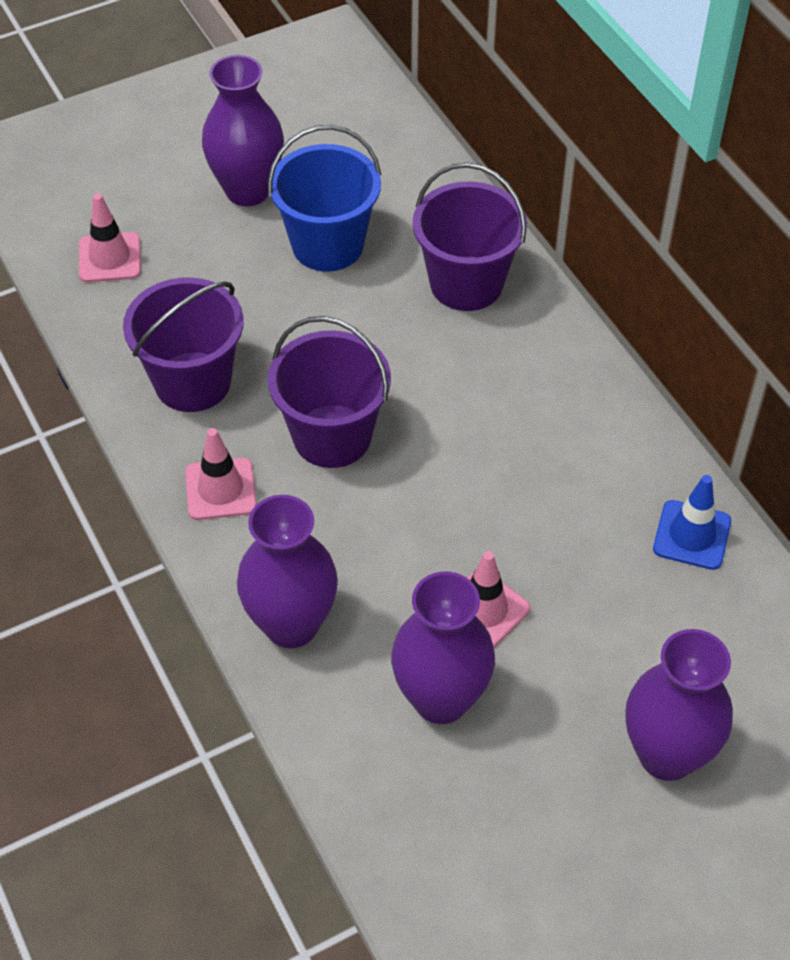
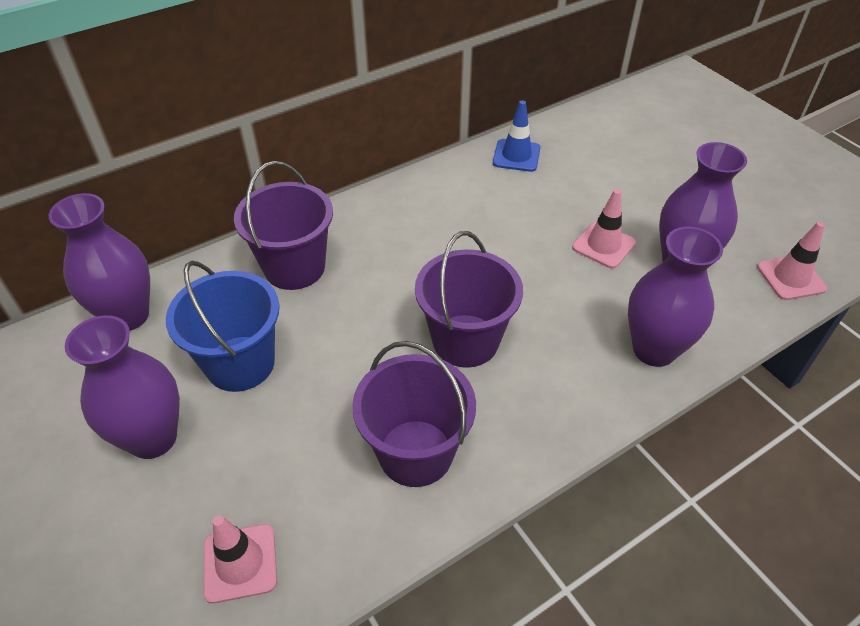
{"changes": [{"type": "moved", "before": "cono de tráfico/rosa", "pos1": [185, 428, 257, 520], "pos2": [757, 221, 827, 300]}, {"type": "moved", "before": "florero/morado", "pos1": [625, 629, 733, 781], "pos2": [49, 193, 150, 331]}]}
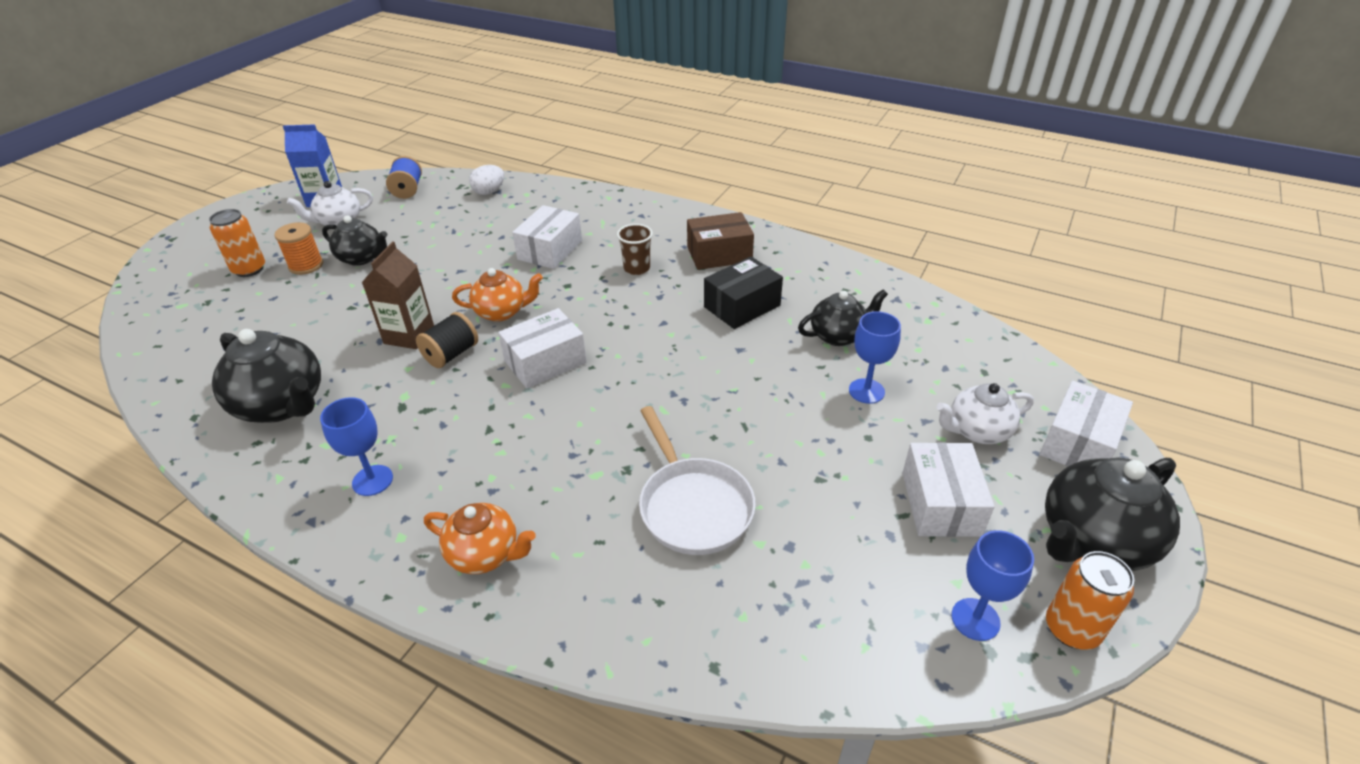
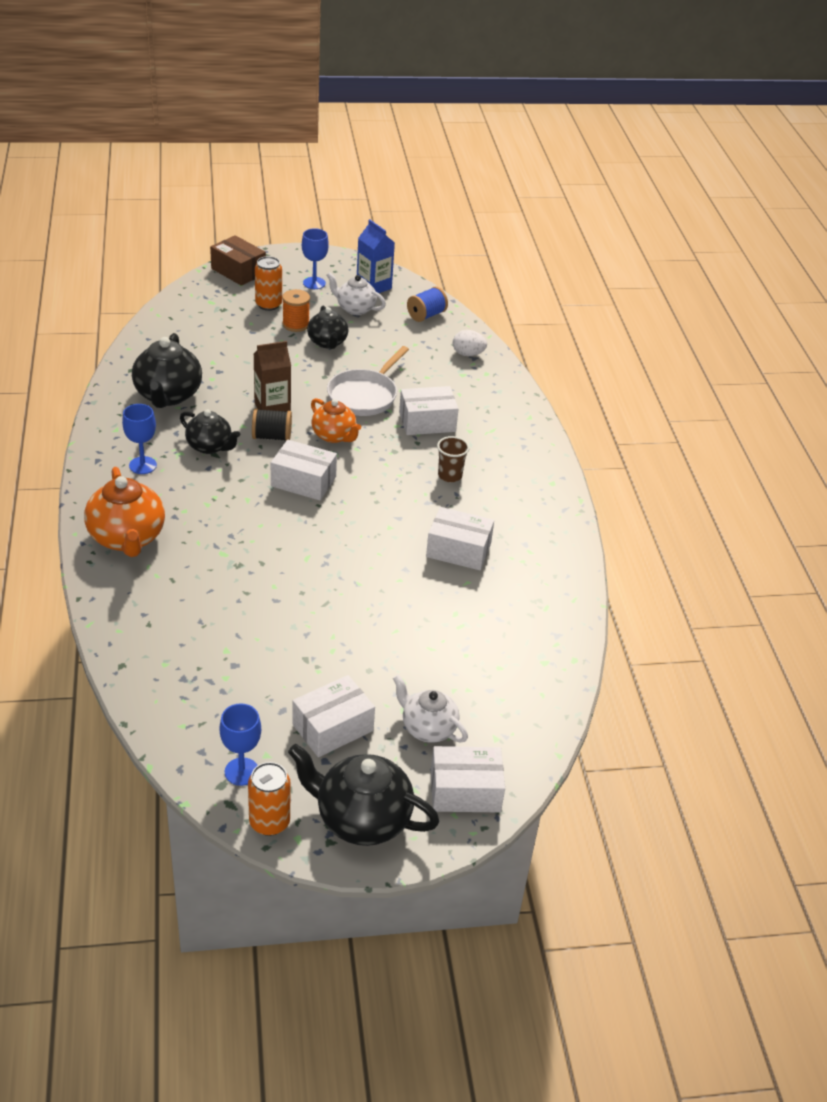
{"changes": [{"type": "moved", "before": "sartén/blanco", "pos1": [639, 406, 756, 555], "pos2": [327, 346, 409, 416]}, {"type": "moved", "before": "caja/marrón", "pos1": [687, 212, 754, 270], "pos2": [210, 235, 266, 286]}, {"type": "moved", "before": "tetera/negro", "pos1": [798, 289, 888, 346], "pos2": [180, 409, 240, 454]}, {"type": "moved", "before": "copa/azul", "pos1": [849, 311, 901, 404], "pos2": [302, 228, 329, 289]}, {"type": "recoloured", "before": "caja/negro", "after": "caja/blanco", "pos1": [704, 256, 783, 329], "pos2": [426, 507, 494, 570]}, {"type": "resized", "before": "tetera/naranja", "pos1": [424, 503, 536, 574], "pos2": [84, 467, 165, 557], "scale": 1.57}]}
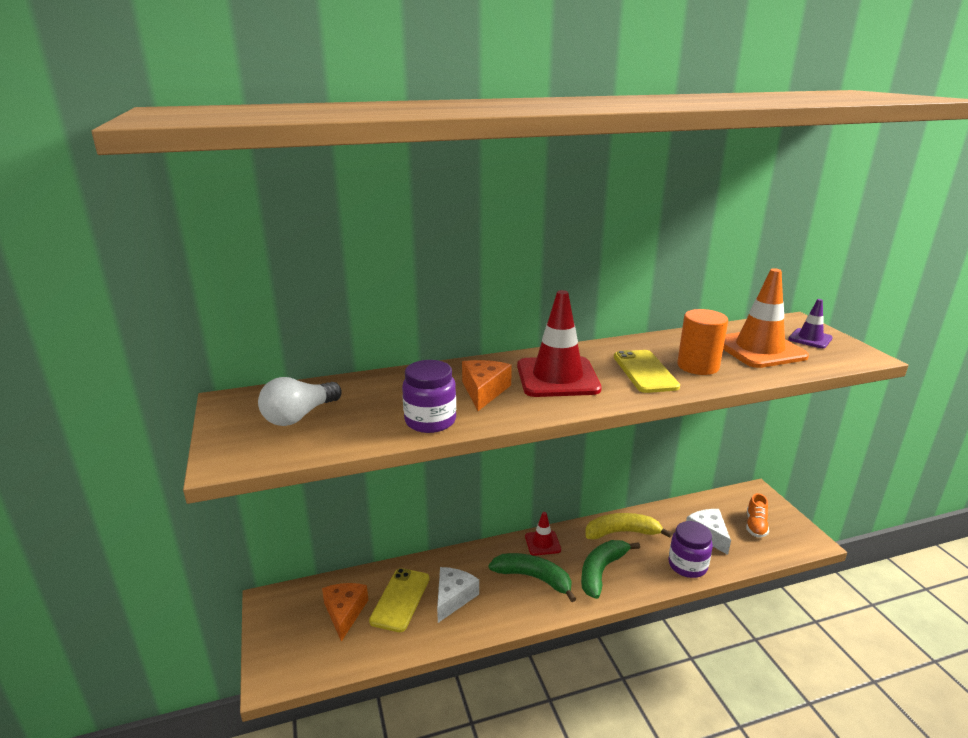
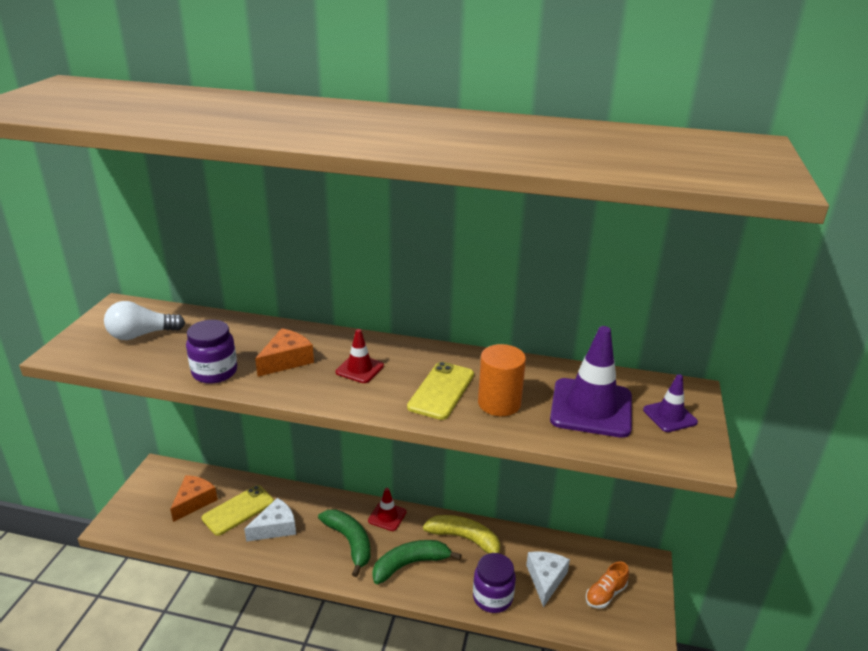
{"changes": [{"type": "recoloured", "before": "cono de tráfico/naranja", "after": "cono de tráfico/morado", "pos1": [723, 268, 809, 368], "pos2": [550, 326, 632, 438]}, {"type": "resized", "before": "cono de tráfico/rojo", "pos1": [517, 290, 602, 397], "pos2": [336, 329, 384, 383], "scale": 0.52}]}
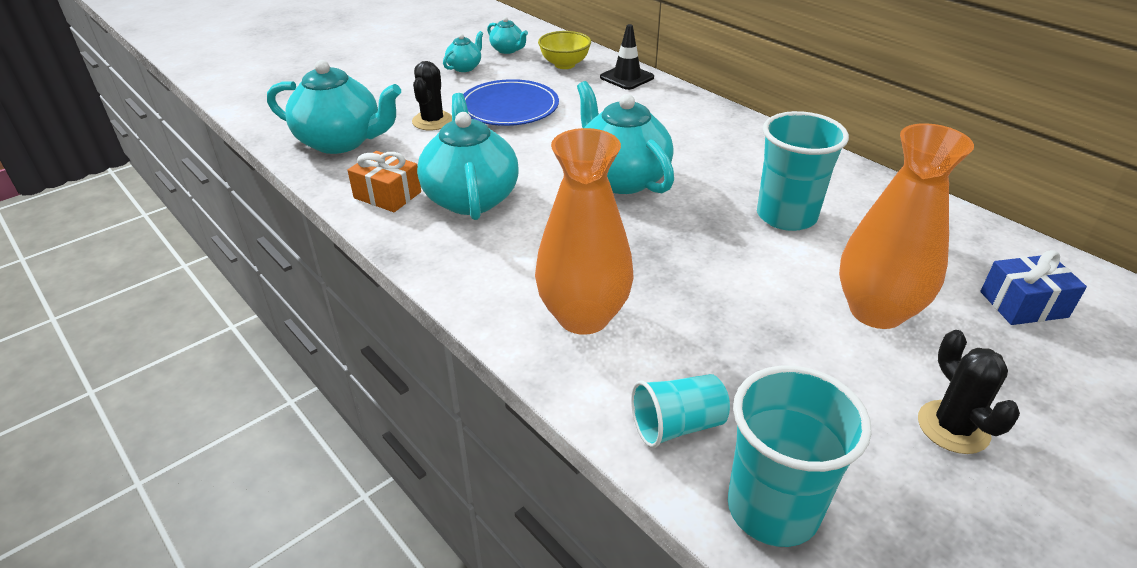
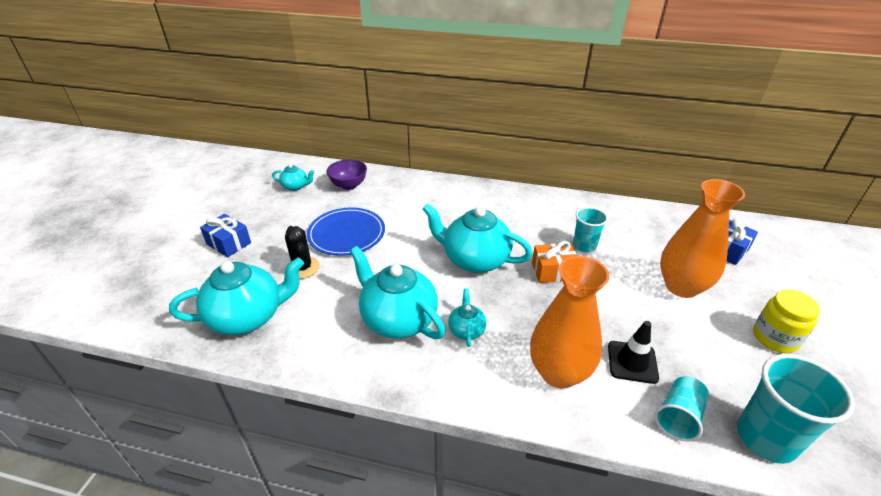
{"changes": [{"type": "added", "after": "regalo/azul", "pos2": [200, 214, 251, 257]}, {"type": "moved", "before": "regalo/naranja", "pos1": [347, 151, 421, 212], "pos2": [532, 241, 577, 283]}, {"type": "moved", "before": "tetera/turquesa", "pos1": [443, 31, 483, 72], "pos2": [448, 288, 487, 347]}, {"type": "moved", "before": "cono de tráfico/negro", "pos1": [600, 24, 654, 90], "pos2": [608, 321, 659, 384]}, {"type": "replaced", "before": "cactus/negro", "after": "tarro/amarillo", "pos1": [918, 330, 1020, 454], "pos2": [753, 289, 820, 353]}, {"type": "recoloured", "before": "cuenco/amarillo", "after": "cuenco/morado", "pos1": [538, 31, 591, 69], "pos2": [326, 159, 367, 190]}, {"type": "resized", "before": "vaso/turquesa", "pos1": [757, 111, 849, 231], "pos2": [573, 207, 608, 252], "scale": 0.61}]}
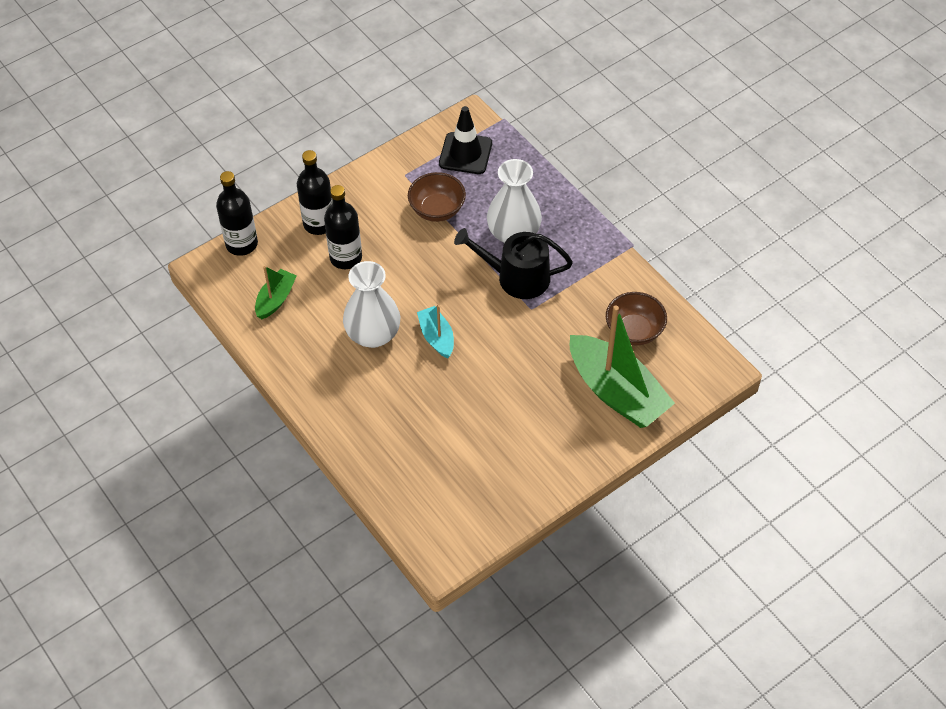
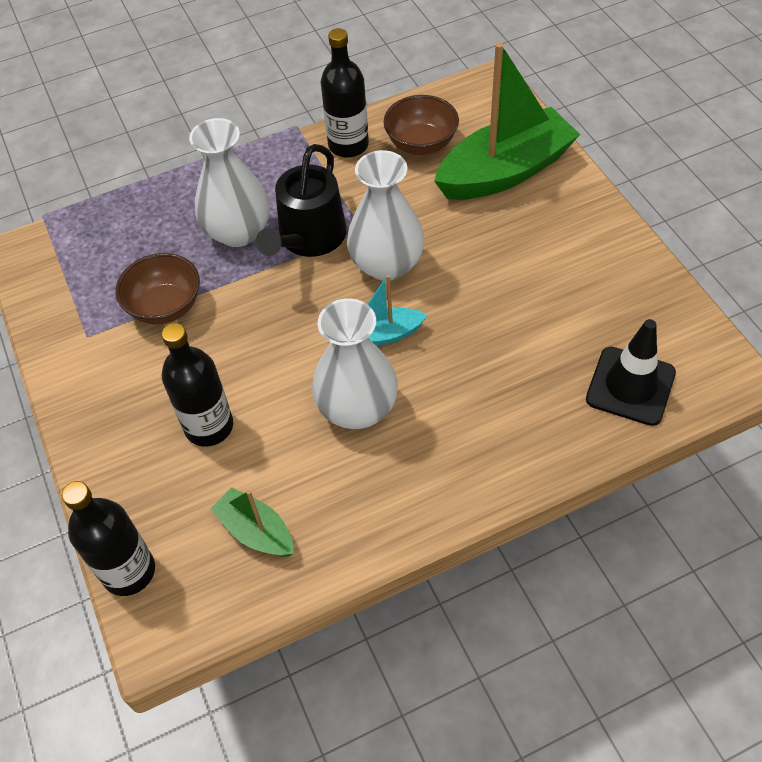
{"changes": [{"type": "added", "after": "florero/blanco", "pos2": [347, 150, 424, 281]}, {"type": "moved", "before": "botella/negro", "pos1": [297, 150, 333, 235], "pos2": [321, 28, 369, 158]}, {"type": "moved", "before": "cono de tráfico/negro", "pos1": [439, 106, 492, 174], "pos2": [586, 319, 676, 426]}]}
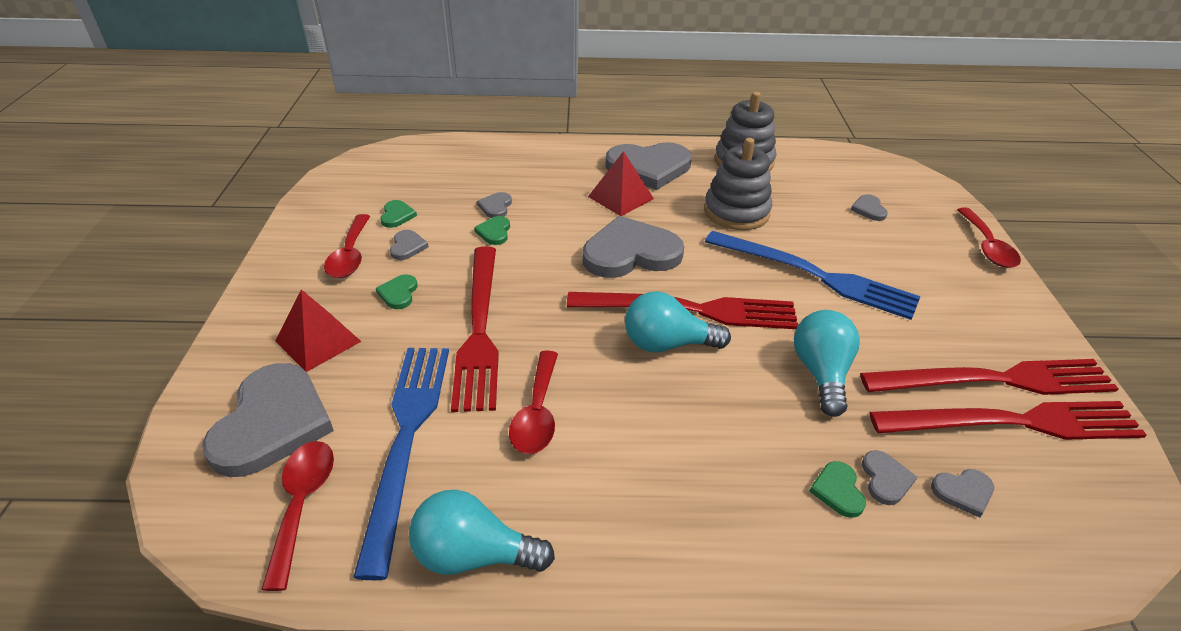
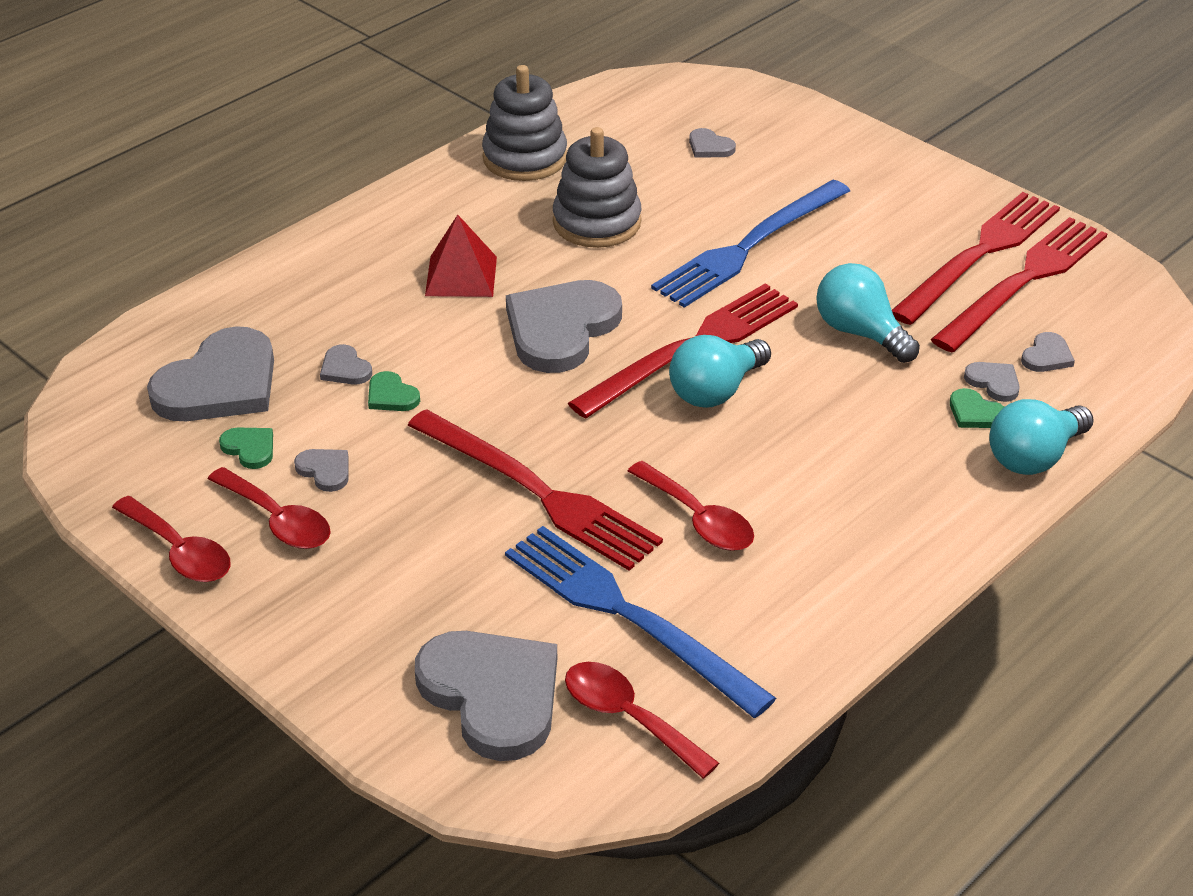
{"changes": [{"type": "removed", "before": "pirámide/rojo", "pos1": [275, 289, 362, 372]}, {"type": "removed", "before": "corazón/verde", "pos1": [376, 274, 417, 309]}, {"type": "moved", "before": "bombilla/turquesa", "pos1": [409, 490, 555, 575], "pos2": [989, 399, 1094, 475]}, {"type": "moved", "before": "corazón/gris", "pos1": [605, 142, 692, 190], "pos2": [147, 326, 274, 421]}, {"type": "moved", "before": "cuchara/rojo", "pos1": [957, 208, 1021, 268], "pos2": [112, 496, 231, 582]}, {"type": "turned", "before": "tenedor/azul", "pos1": [705, 231, 921, 320], "pos2": [651, 180, 850, 308], "turn": 150}]}
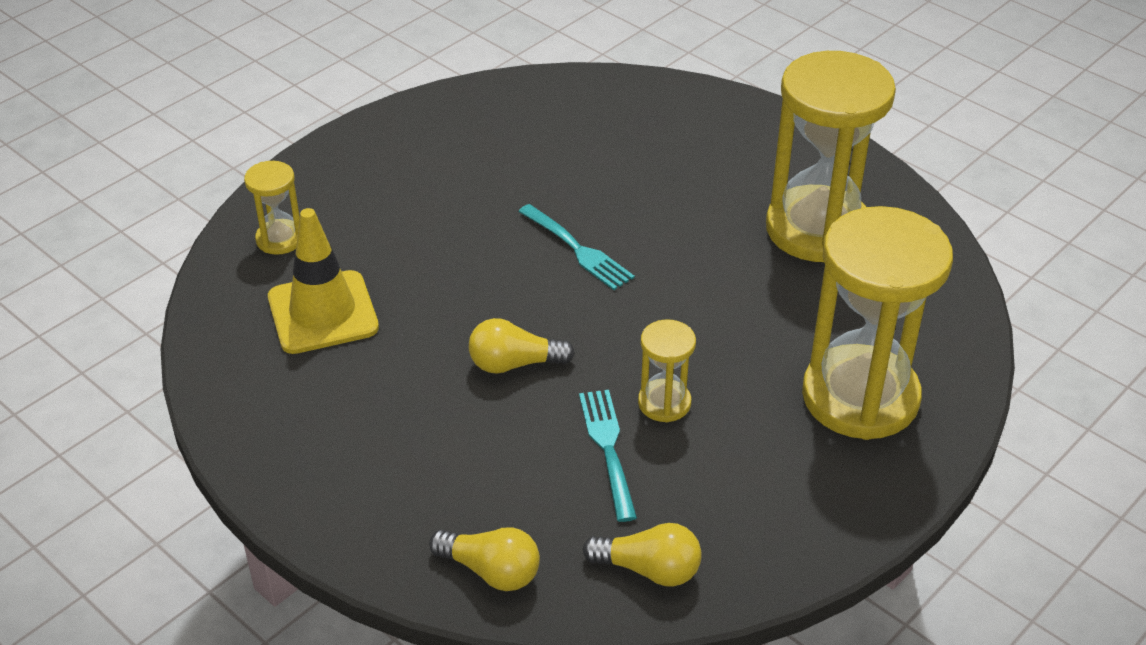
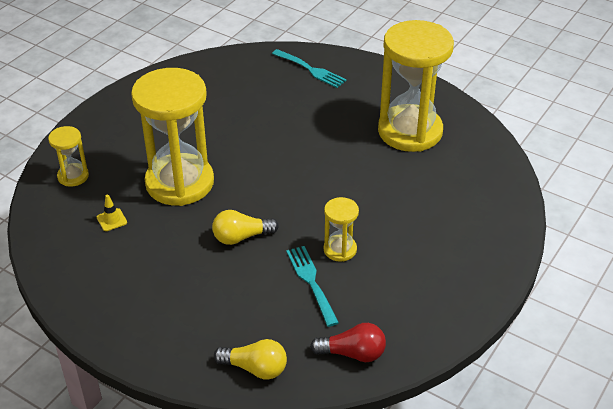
{"changes": [{"type": "moved", "before": "tenedor/turquesa", "pos1": [518, 204, 635, 290], "pos2": [272, 49, 347, 88]}, {"type": "moved", "before": "reloj de arena/amarillo", "pos1": [802, 206, 953, 440], "pos2": [131, 68, 214, 206]}, {"type": "recoloured", "before": "bombilla/amarillo", "after": "bombilla/rojo", "pos1": [583, 523, 702, 587], "pos2": [310, 323, 386, 362]}, {"type": "resized", "before": "cono de tráfico/amarillo", "pos1": [268, 208, 379, 354], "pos2": [97, 195, 127, 231], "scale": 0.4}]}
